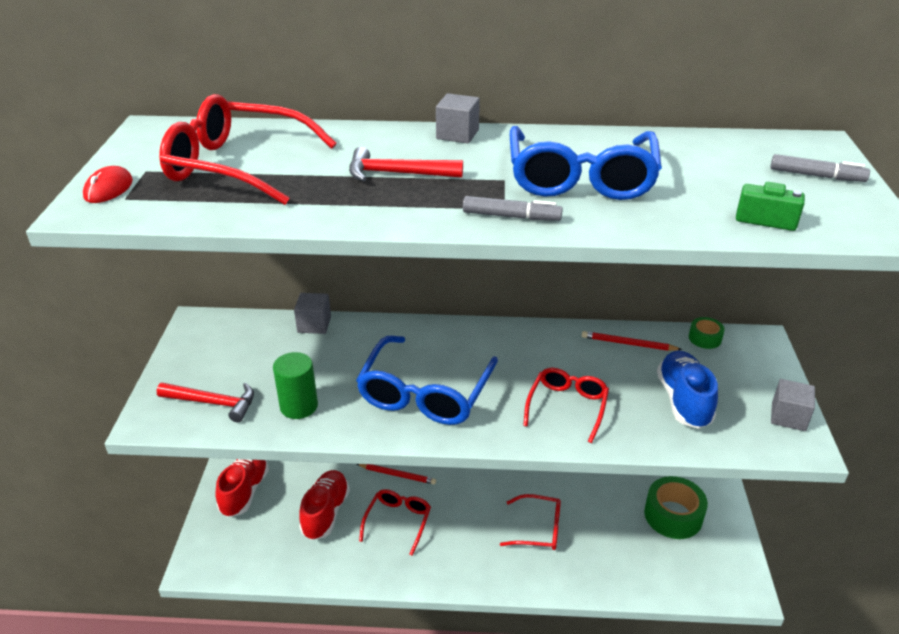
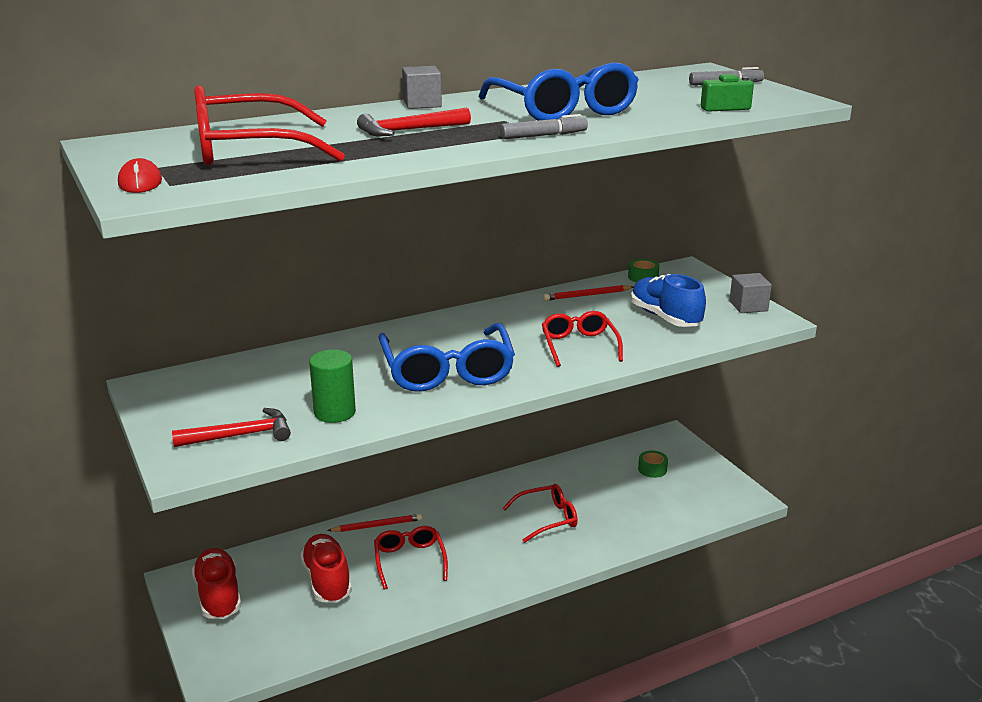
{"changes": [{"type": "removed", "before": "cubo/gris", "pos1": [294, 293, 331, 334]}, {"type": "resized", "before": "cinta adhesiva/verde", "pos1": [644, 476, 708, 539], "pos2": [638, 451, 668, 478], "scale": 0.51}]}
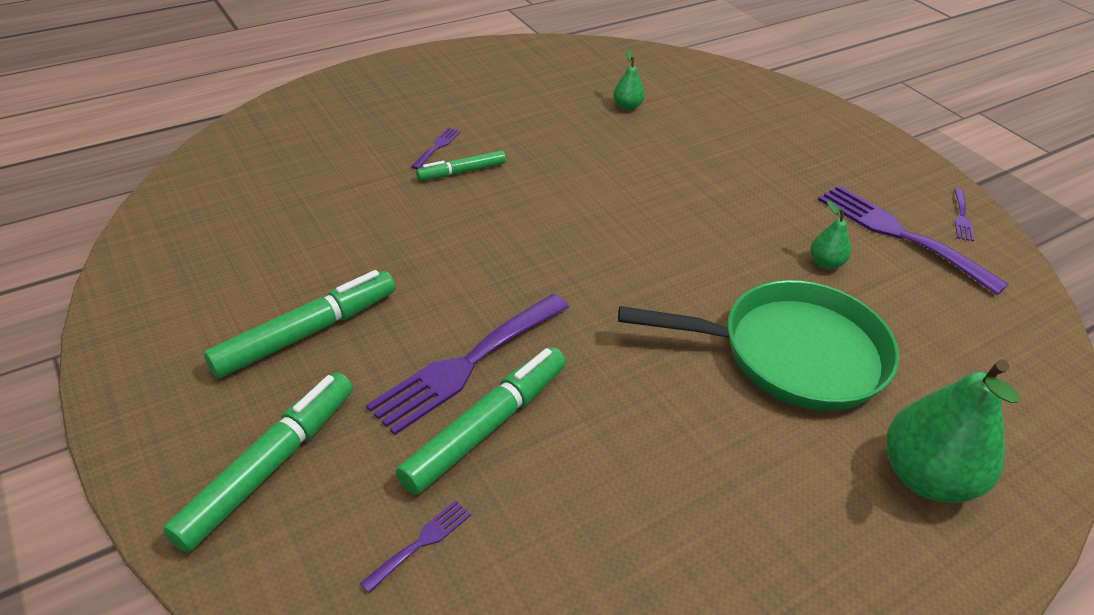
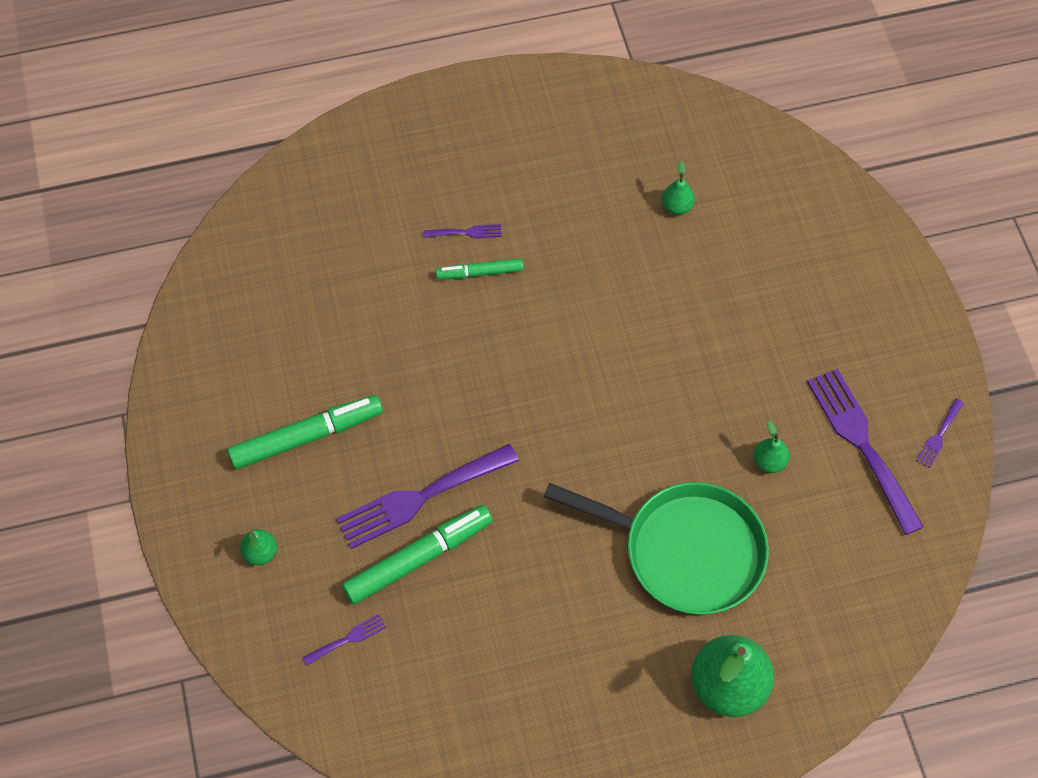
{"changes": [{"type": "replaced", "before": "rotulador/verde", "after": "pera/verde", "pos1": [163, 372, 353, 553], "pos2": [240, 529, 277, 565]}, {"type": "turned", "before": "tenedor/morado", "pos1": [411, 127, 461, 169], "pos2": [424, 224, 502, 238], "turn": 45}]}
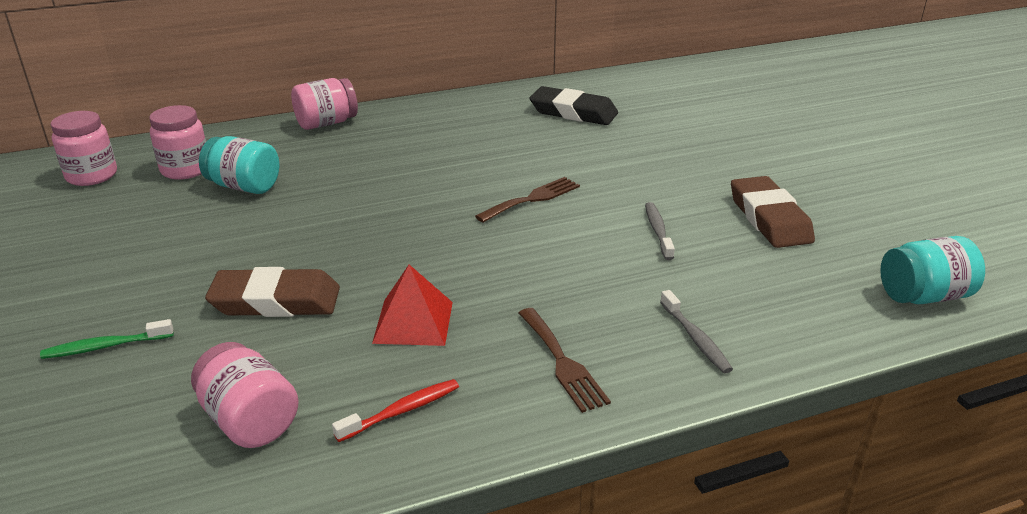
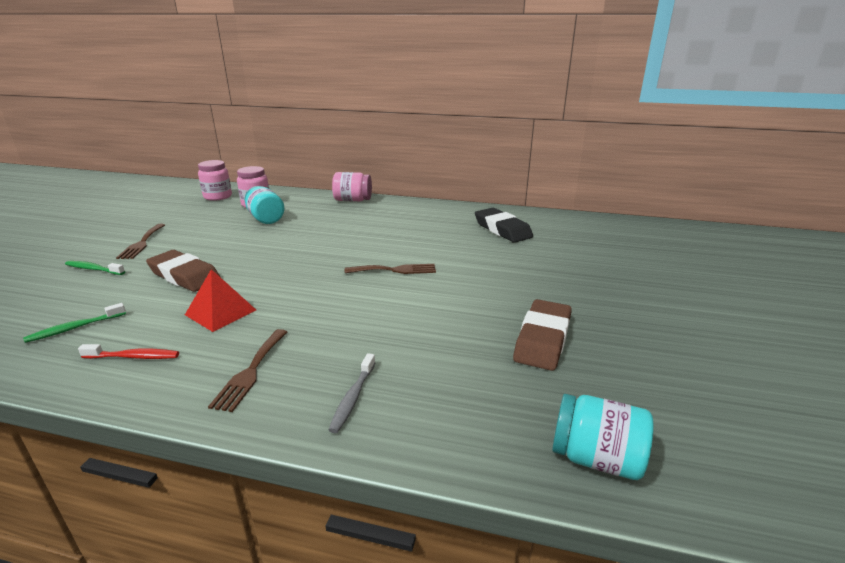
{"changes": [{"type": "removed", "before": "cepillo de dientes/gris", "pos1": [645, 202, 675, 260]}, {"type": "added", "after": "tenedor/marrón", "pos2": [116, 224, 165, 259]}, {"type": "replaced", "before": "tarro/rosa", "after": "cepillo de dientes/verde", "pos1": [191, 342, 299, 448], "pos2": [23, 303, 126, 343]}]}
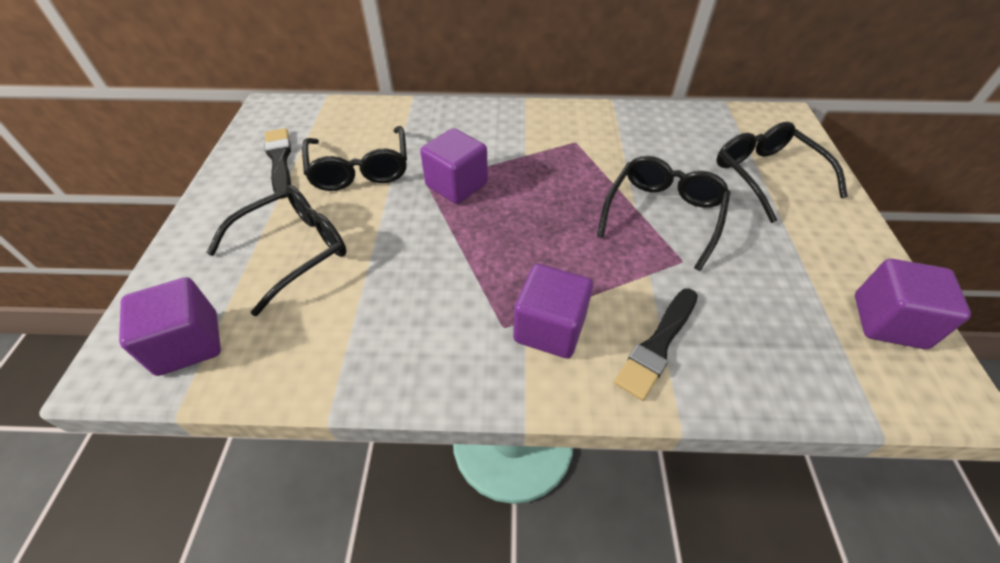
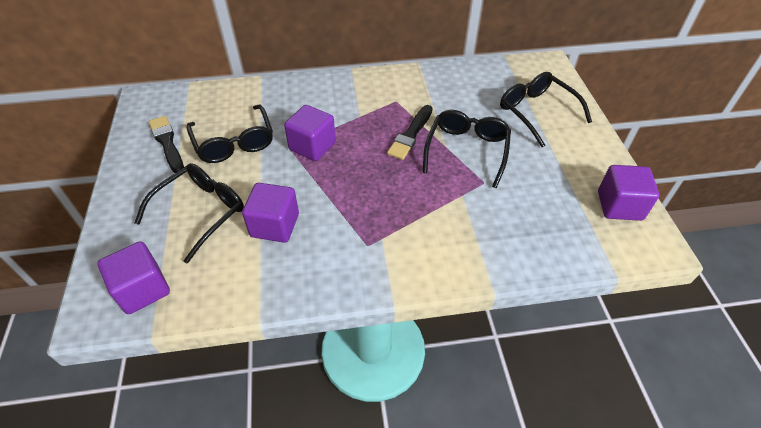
{"changes": [{"type": "moved", "before": "cubo/morado", "pos1": [513, 264, 593, 358], "pos2": [242, 183, 299, 243]}, {"type": "moved", "before": "pincel/negro", "pos1": [614, 288, 698, 401], "pos2": [387, 105, 433, 160]}]}
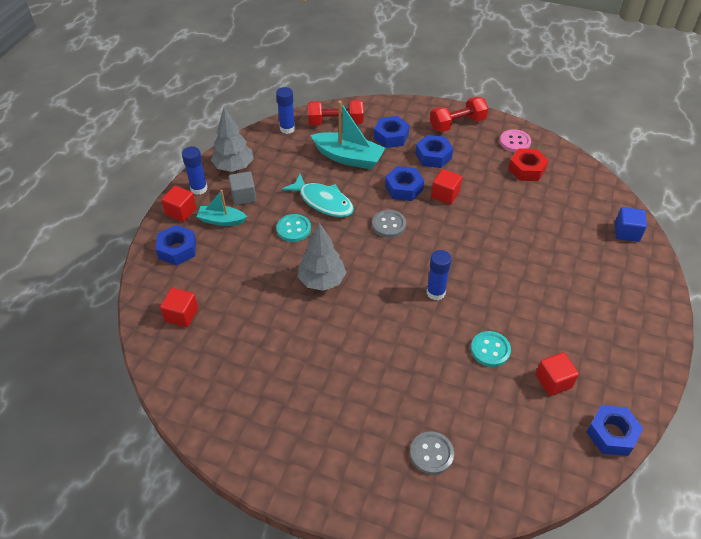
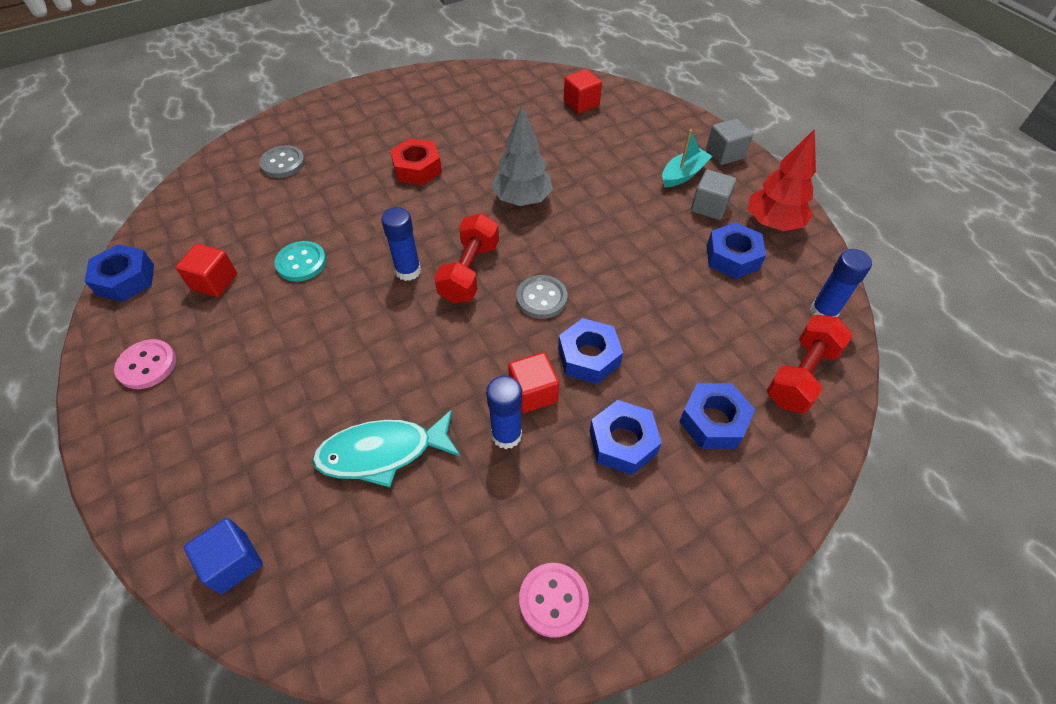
{"changes": [{"type": "removed", "before": "botón/turquesa", "pos1": [277, 214, 311, 242]}, {"type": "removed", "before": "barco/turquesa", "pos1": [311, 101, 385, 169]}, {"type": "added", "after": "botón/rosa", "pos2": [114, 339, 176, 389]}, {"type": "moved", "before": "tuerca/azul", "pos1": [156, 225, 196, 266], "pos2": [707, 222, 766, 279]}, {"type": "moved", "before": "barra de pegamento/azul", "pos1": [182, 146, 208, 195], "pos2": [486, 376, 522, 449]}, {"type": "moved", "before": "pez/turquesa", "pos1": [282, 174, 354, 217], "pos2": [312, 410, 461, 487]}, {"type": "moved", "before": "mancuerna/rojo", "pos1": [430, 96, 488, 132], "pos2": [434, 213, 499, 303]}, {"type": "moved", "before": "tuerca/rojo", "pos1": [508, 148, 549, 181], "pos2": [390, 138, 442, 185]}, {"type": "recoloured", "before": "cubo/rojo", "after": "cubo/gris", "pos1": [161, 186, 197, 222], "pos2": [706, 118, 753, 165]}, {"type": "recoloured", "before": "árbol/gris", "after": "árbol/rojo", "pos1": [211, 107, 254, 172], "pos2": [748, 129, 816, 231]}]}
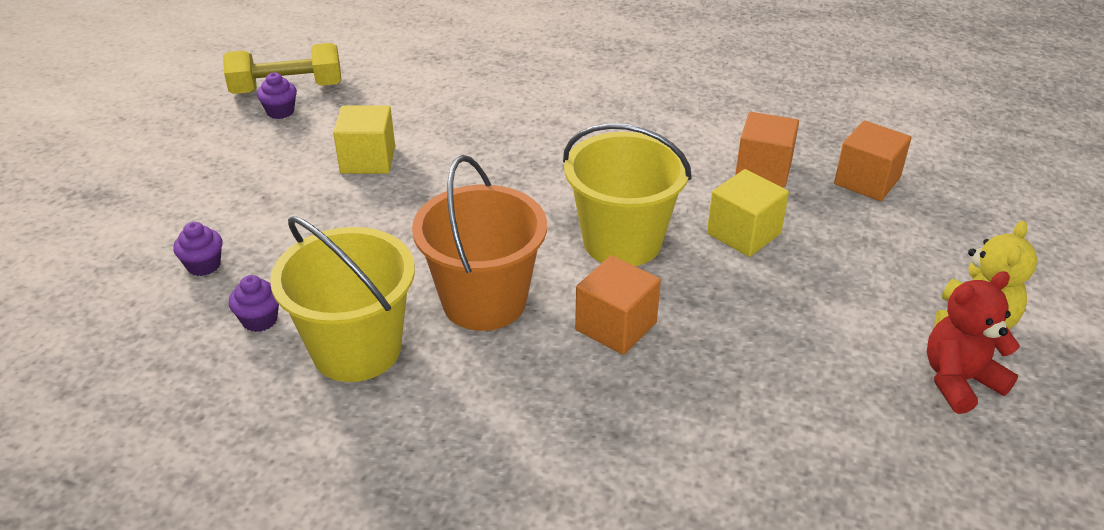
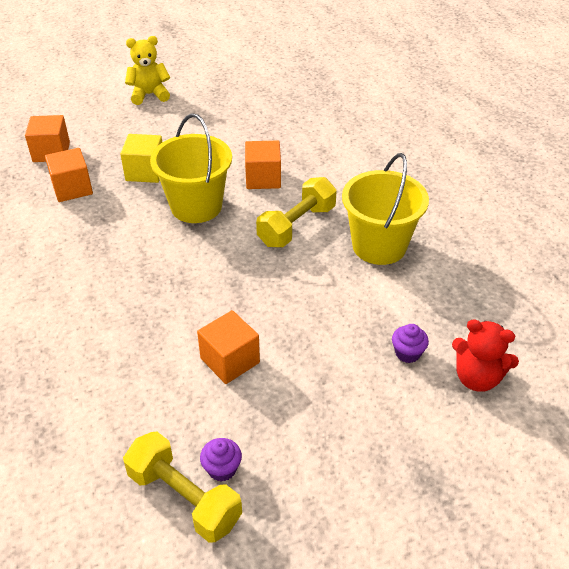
{"changes": [{"type": "removed", "before": "magdalena/morado", "pos1": [229, 275, 279, 332]}, {"type": "moved", "before": "osito/rojo", "pos1": [927, 271, 1020, 414], "pos2": [452, 319, 519, 392]}, {"type": "replaced", "before": "balde/naranja", "after": "mancuerna/amarillo", "pos1": [412, 155, 547, 331], "pos2": [256, 177, 337, 247]}, {"type": "recoloured", "before": "cubo/amarillo", "after": "cubo/naranja", "pos1": [333, 105, 395, 174], "pos2": [197, 310, 260, 384]}]}
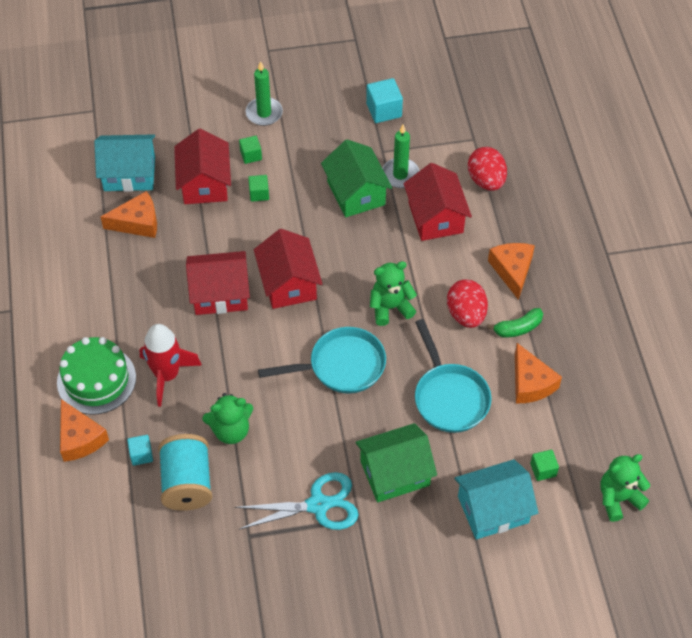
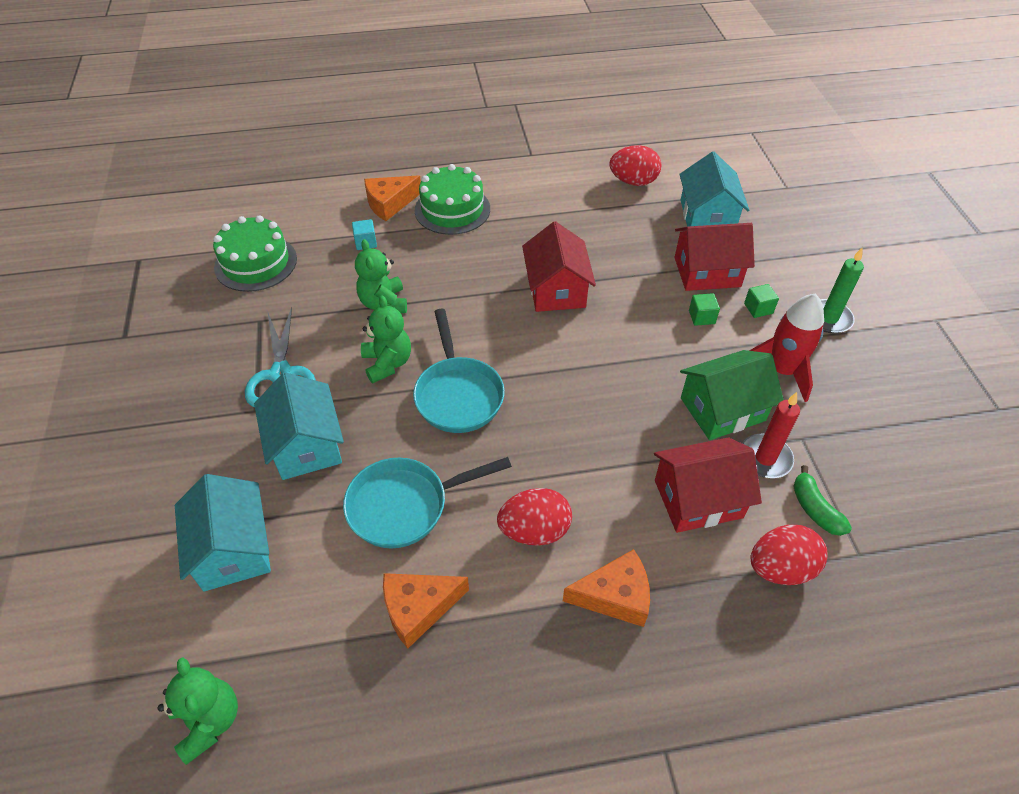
{"changes": [{"type": "removed", "before": "queso/naranja", "pos1": [101, 191, 157, 238]}, {"type": "removed", "before": "carrete/turquesa", "pos1": [158, 434, 212, 511]}, {"type": "removed", "before": "casa/rojo", "pos1": [254, 229, 322, 309]}, {"type": "removed", "before": "cubo/turquesa", "pos1": [366, 78, 403, 123]}, {"type": "removed", "before": "cubo/verde", "pos1": [530, 450, 559, 481]}, {"type": "added", "after": "tarta/verde", "pos2": [213, 215, 297, 292]}, {"type": "added", "after": "huevo/rojo", "pos2": [610, 145, 661, 186]}, {"type": "moved", "before": "cohete/rojo", "pos1": [139, 324, 202, 407], "pos2": [749, 294, 824, 402]}, {"type": "moved", "before": "osito/verde", "pos1": [370, 261, 417, 326], "pos2": [361, 296, 411, 383]}, {"type": "moved", "before": "plátano/verde", "pos1": [487, 308, 543, 338], "pos2": [793, 465, 852, 536]}, {"type": "recoloured", "before": "casa/verde", "after": "casa/turquesa", "pos1": [355, 423, 437, 503], "pos2": [254, 372, 344, 480]}, {"type": "recoloured", "before": "vela/verde", "after": "vela/rojo", "pos1": [382, 125, 420, 188], "pos2": [742, 392, 800, 478]}]}
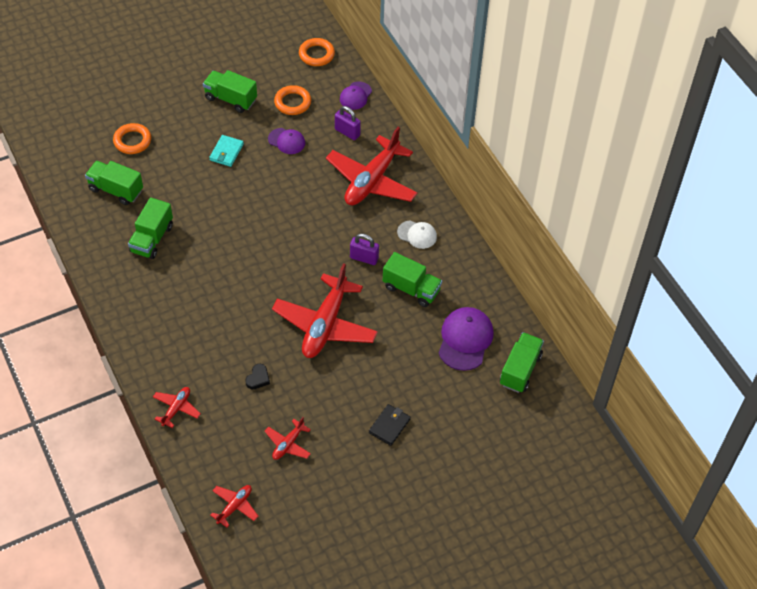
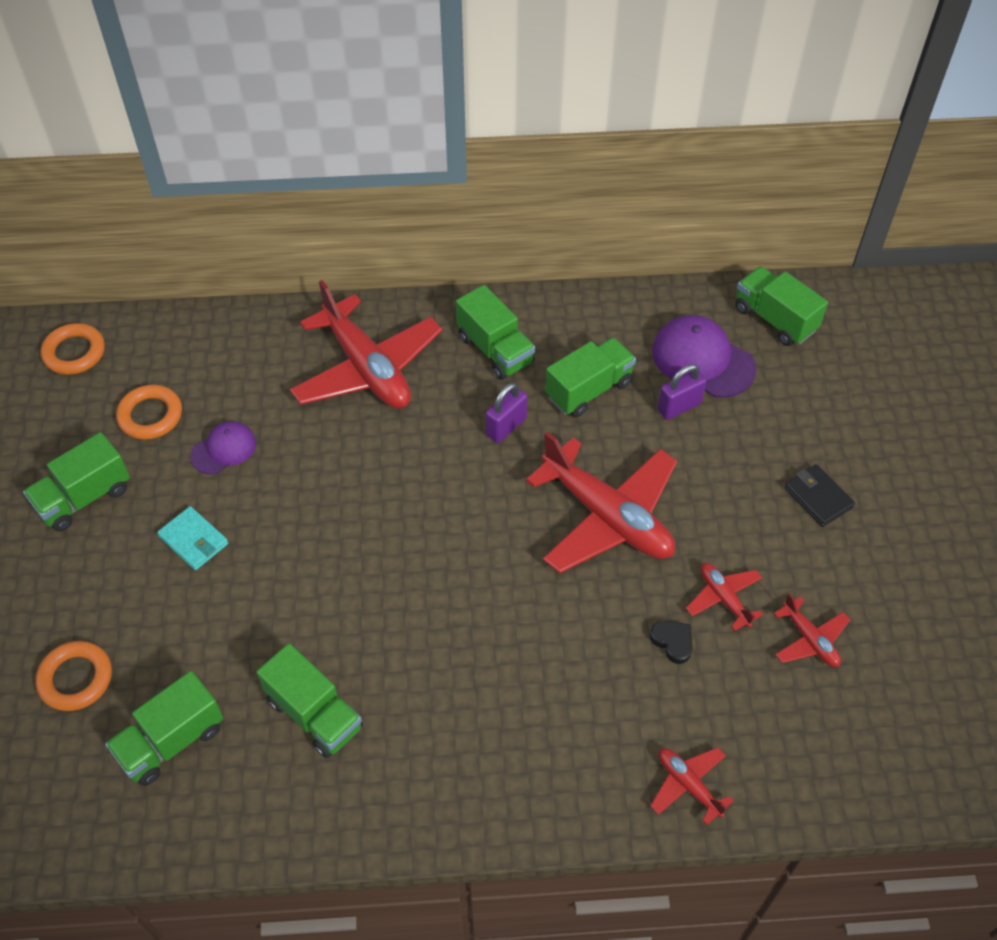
{"changes": [{"type": "removed", "before": "gorra/morado", "pos1": [340, 81, 372, 110]}, {"type": "moved", "before": "avión/rojo", "pos1": [210, 485, 258, 527], "pos2": [686, 563, 763, 631]}, {"type": "moved", "before": "candado/morado", "pos1": [335, 106, 361, 140], "pos2": [657, 364, 707, 420]}, {"type": "replaced", "before": "gorra/blanco", "after": "camión/verde", "pos1": [397, 221, 437, 249], "pos2": [456, 285, 535, 380]}]}
